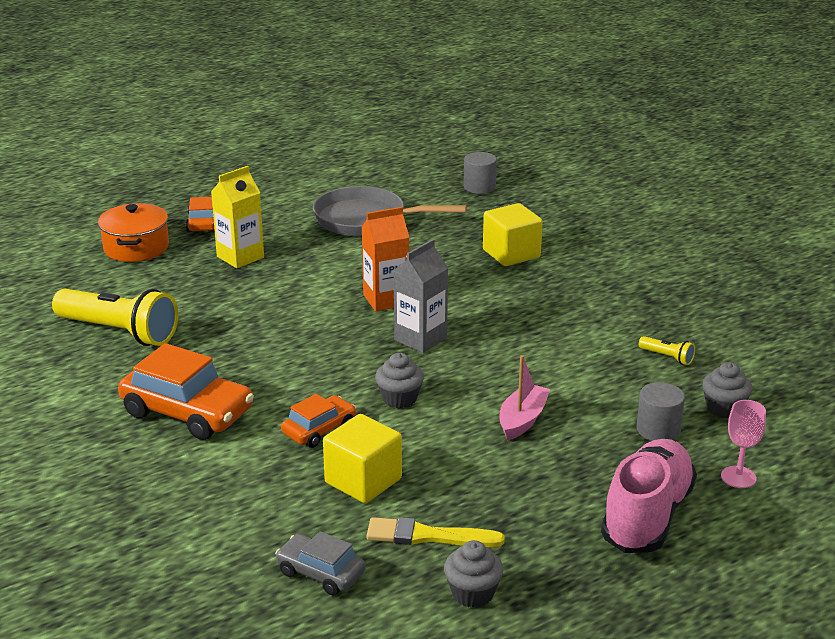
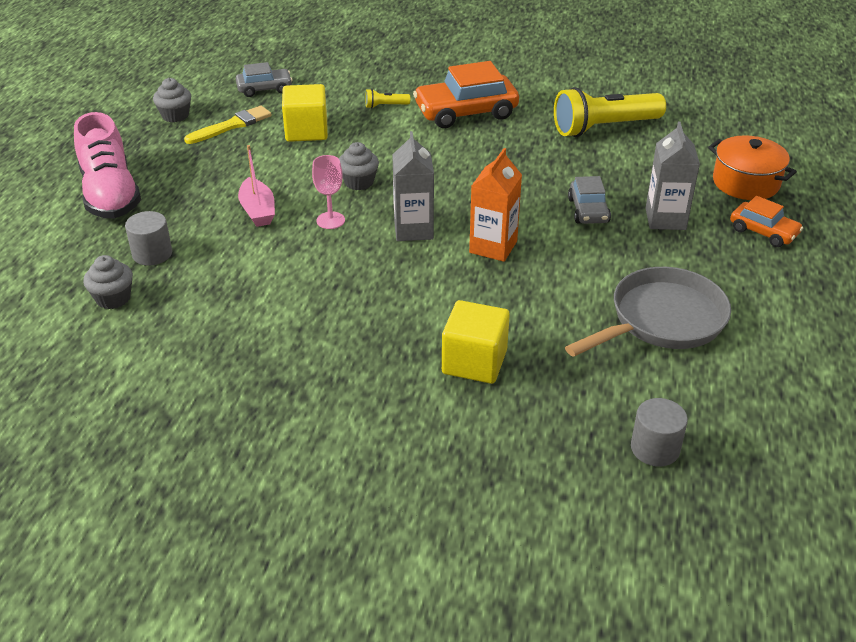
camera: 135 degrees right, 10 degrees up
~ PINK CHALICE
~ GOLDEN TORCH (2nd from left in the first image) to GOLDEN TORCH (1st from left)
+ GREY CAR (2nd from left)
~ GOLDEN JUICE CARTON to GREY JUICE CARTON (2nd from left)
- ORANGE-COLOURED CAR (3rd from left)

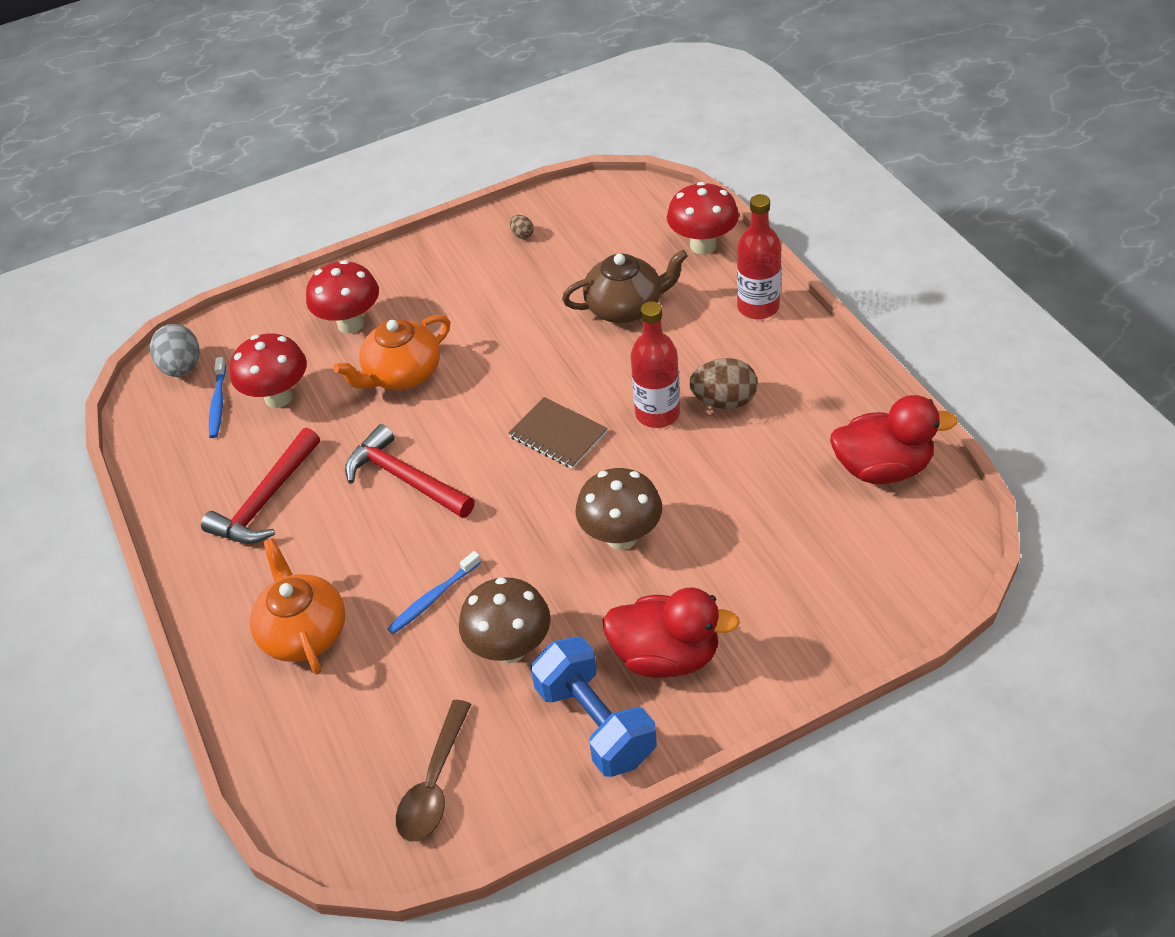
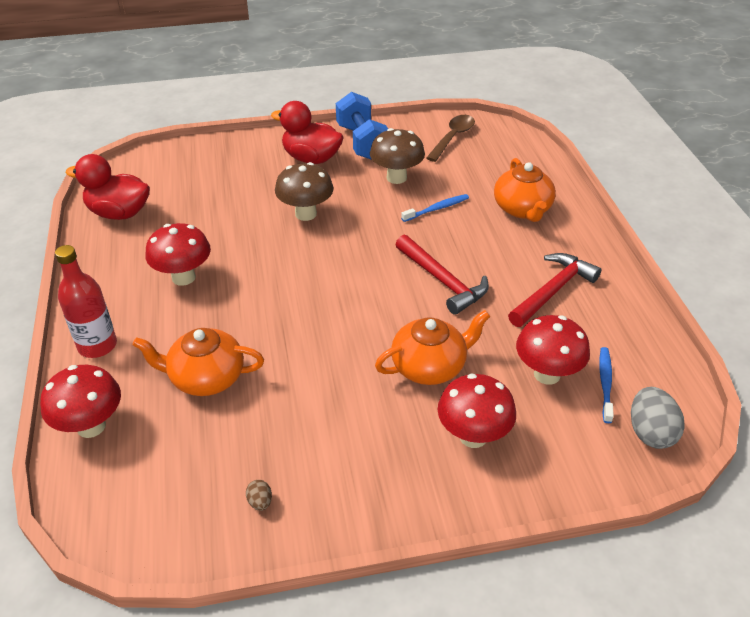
camera: 170 degrees left, 5 degrees down
~ BROWN CHINA TEAPOT to ORANGE-COLOURED CHINA TEAPOT (1st from left)
~ BROWN TOY EGG (2nd from left) to RED TOADSTOOL (2nd from left)
- BROWN NOTEBOOK
- RED FLASK (1st from left)

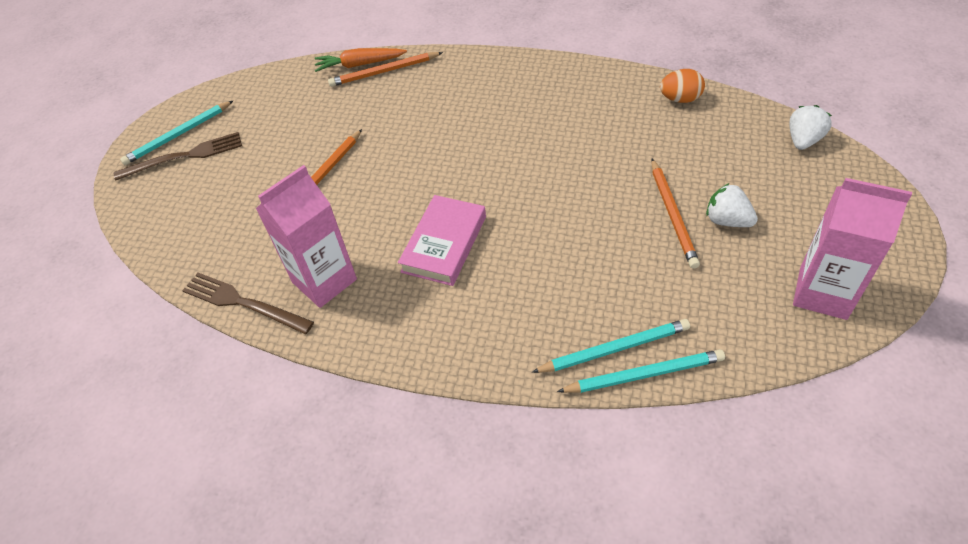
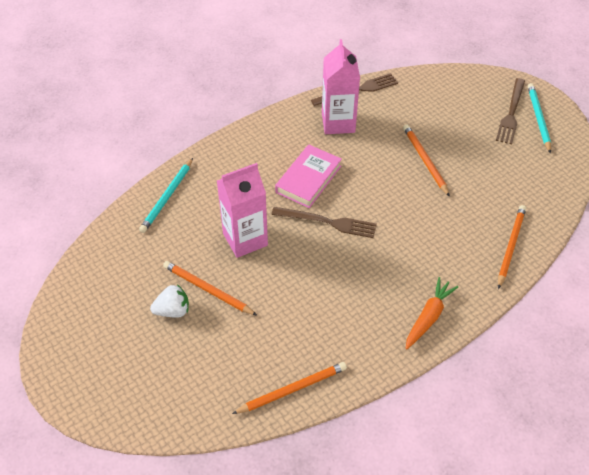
camera: 125 degrees right, 0 degrees up
~ PINK JUICE CARTON (2nd from left in the first image) to PINK JUICE CARTON (1st from left)
~ ORANGE-COLOURED TOY EGG to ORANGE-COLOURED LEAD PENCIL (2nd from left)
+ BROWN TABLE FORK (1st from left)
~ PINK HARDCOVER 60 degrees clockwise
~ ORANGE-COLOURED ROOT VEGETABLE
- TEAL LEAD PENCIL (3rd from left)
- PURE WHITE STRAWBERRY (2nd from left)

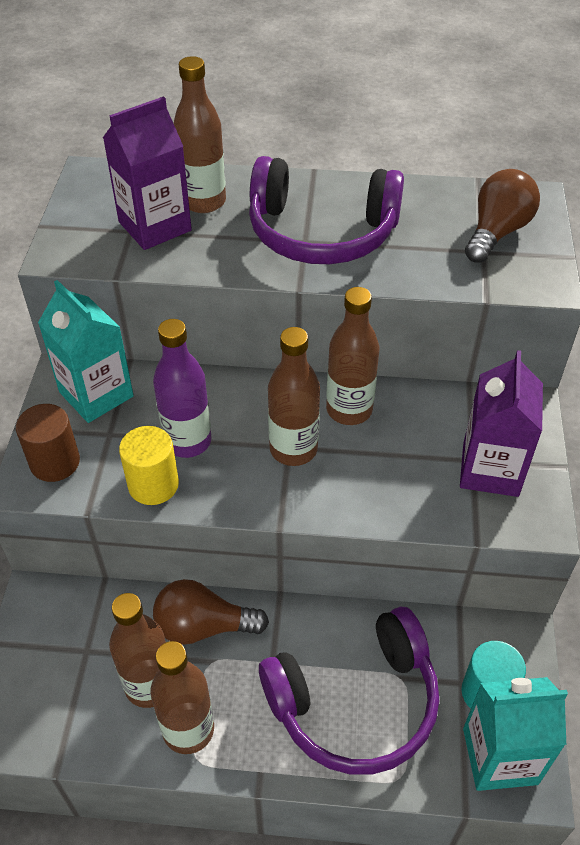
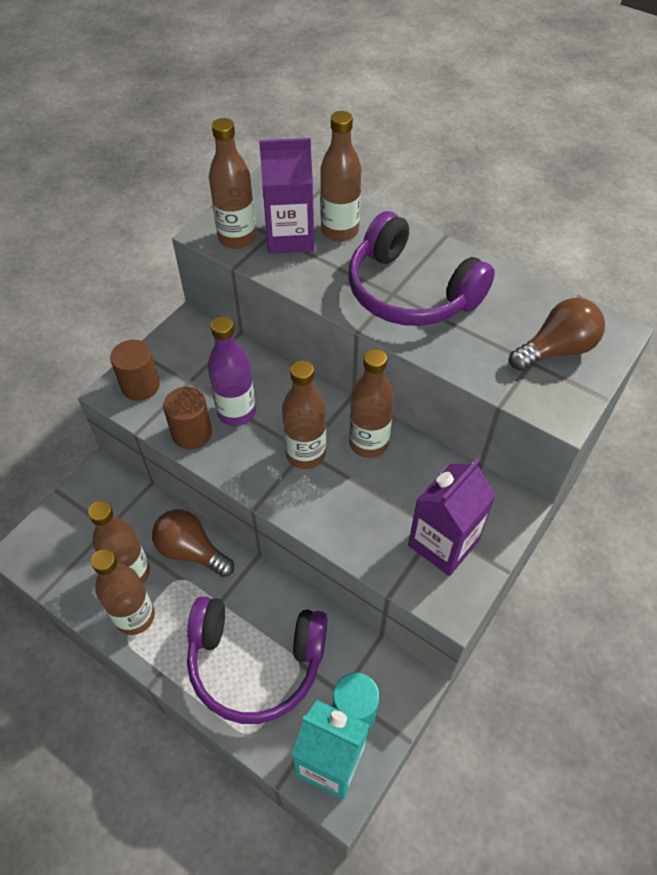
camera: 30 degrees right, 5 degrees up
~ GOLDEN SOLID CYLINDER to BROWN SOLID CYLINDER (2nd from left)
+ BROWN FLASK (3rd from left)
- TEAL JUICE CARTON (1st from left)

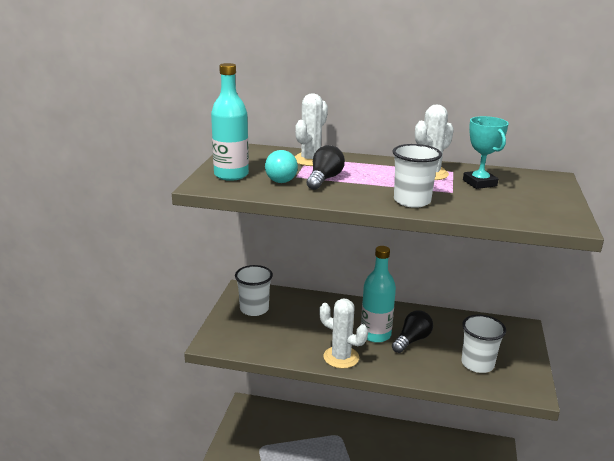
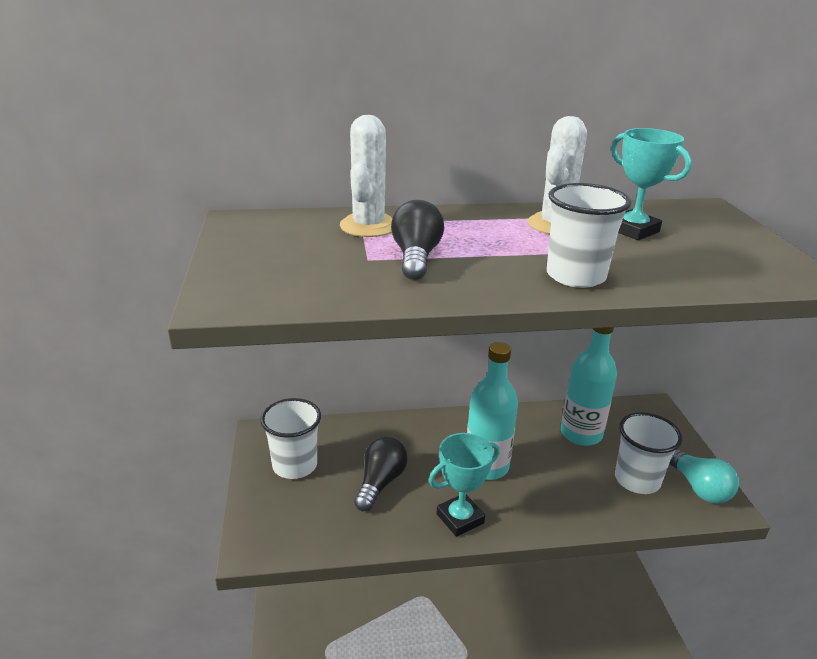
camera: 20 degrees left, 5 degrees up
~ JET-BLACK LIGHT BULB (2nd from left in the first image) to JET-BLACK LIGHT BULB (1st from left)
~ PURE WHITE CACTUS (2nd from left) to TEAL TROPHY (1st from left)
~ TEAL FLASK (1st from left in the first image) to TEAL FLASK (2nd from left)
~ TEAL LIGHT BULB

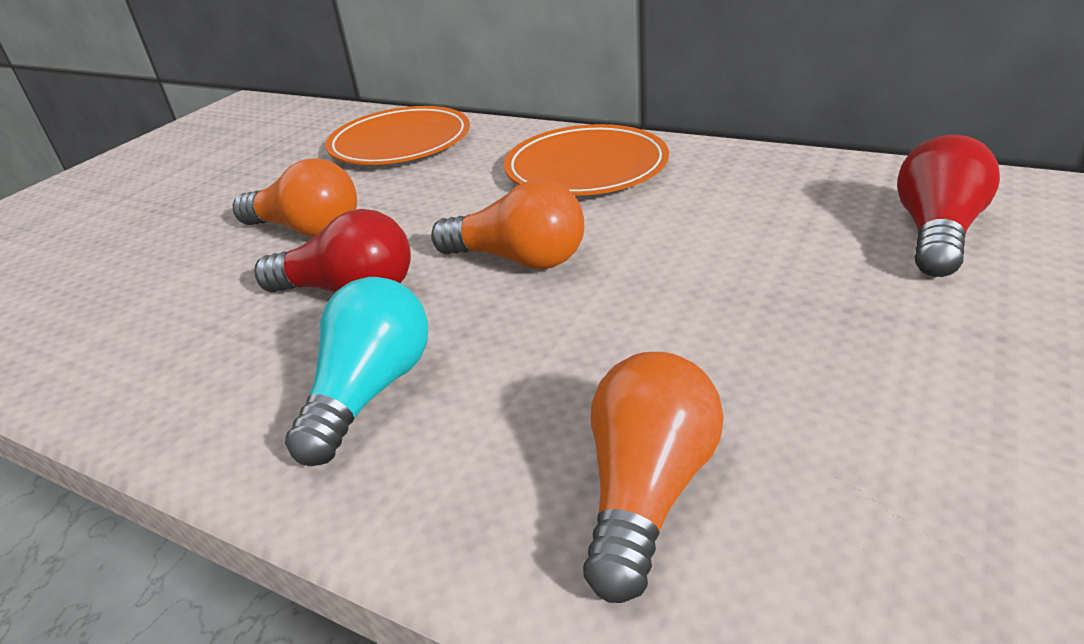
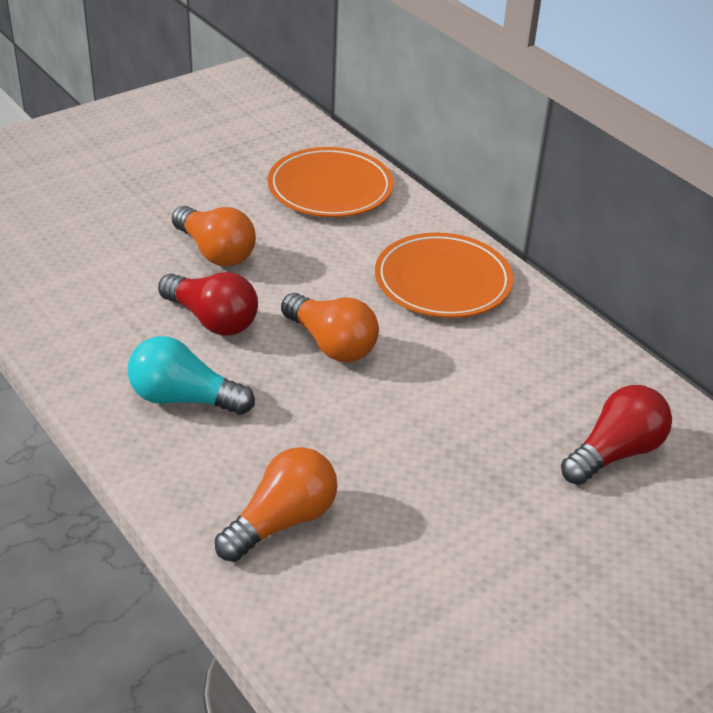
camera: 20 degrees right, 5 degrees up
~ TEAL LIGHT BULB 120 degrees counterclockwise

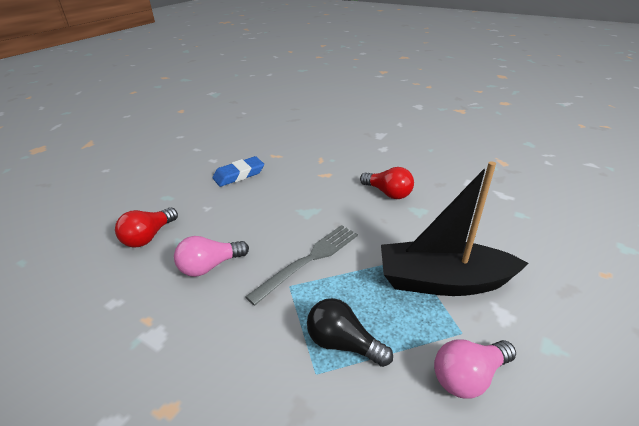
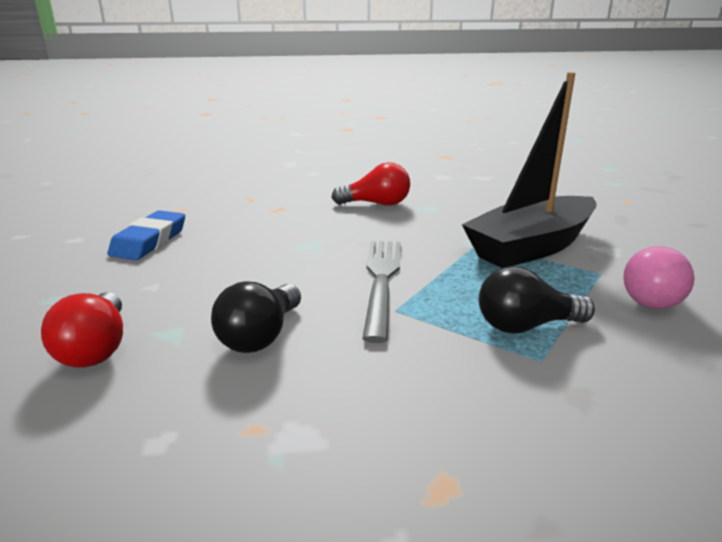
camera: 40 degrees left, 10 degrees down
~ PINK LIGHT BULB (1st from left) to JET-BLACK LIGHT BULB (1st from left)

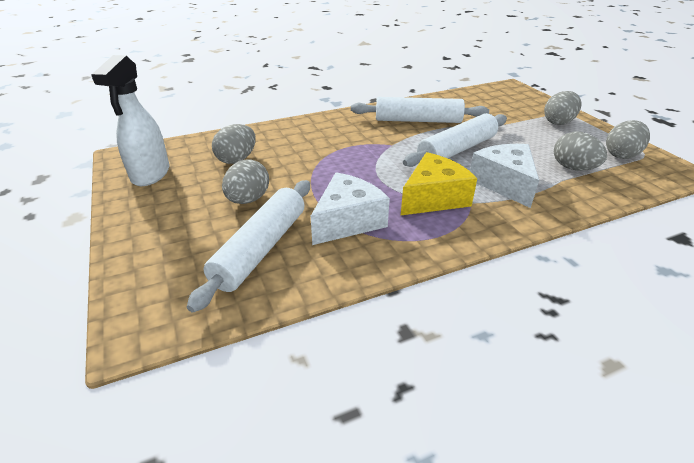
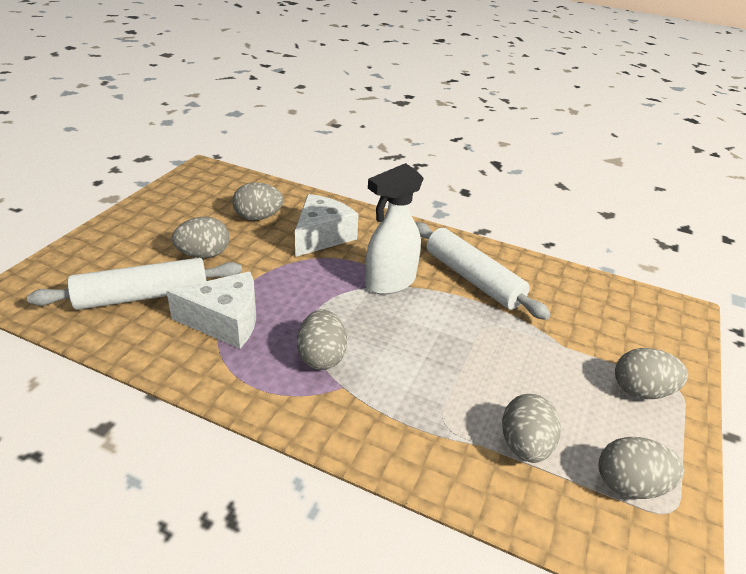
camera: 45 degrees right, 0 degrees up
~ PURE WHITE CHEESE (2nd from left)
~ GOLDEN CHEESE to GREY TOY EGG (3rd from left)
~ PURE WHITE SPRAY BOTTLE
- PURE WHITE DOUGH ROLLER (3rd from left)

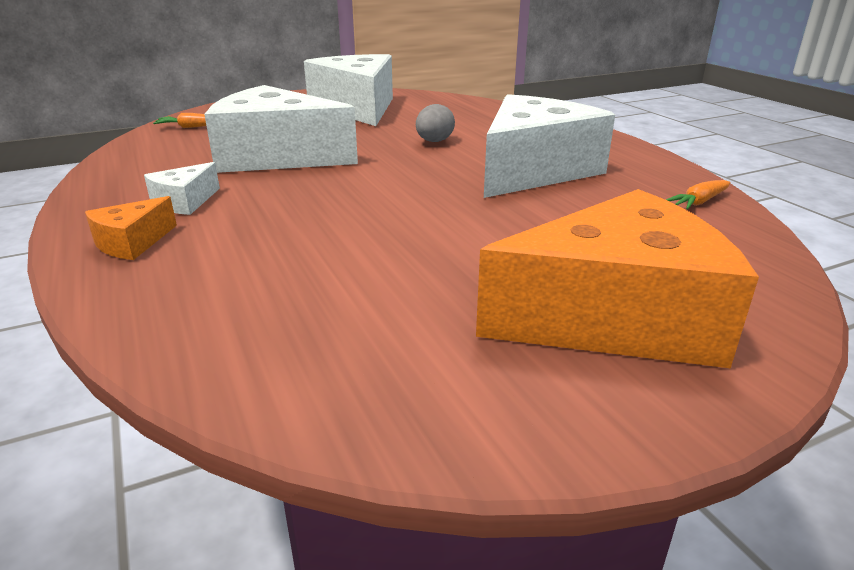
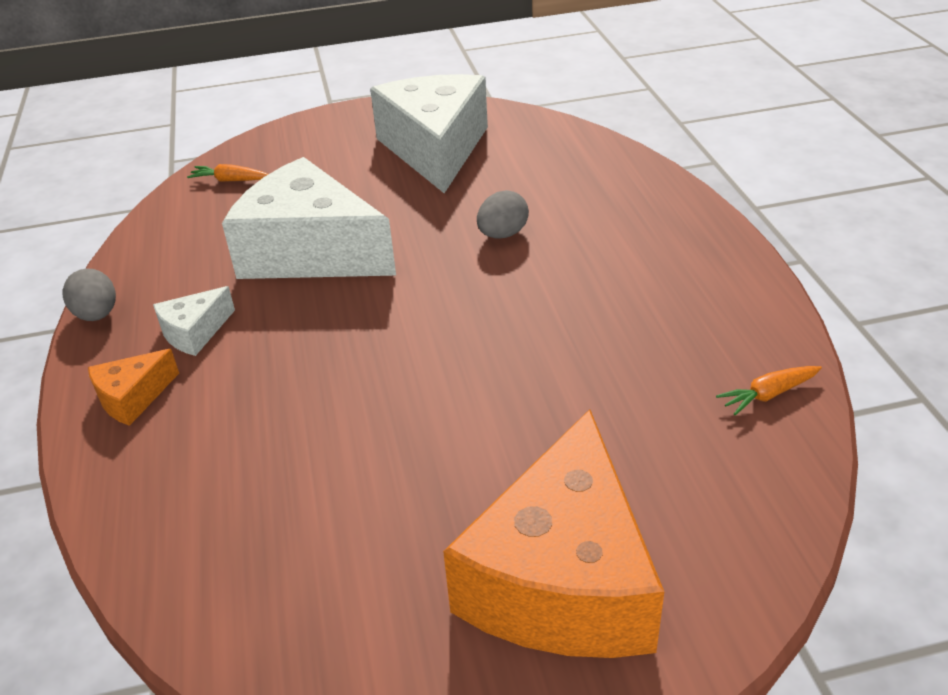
camera: 15 degrees right, 10 degrees up
+ GREY TOY EGG (1st from left)
~ ORANGE-COLOURED CHEESE (2nd from left) 105 degrees clockwise
- PURE WHITE CHEESE (4th from left)

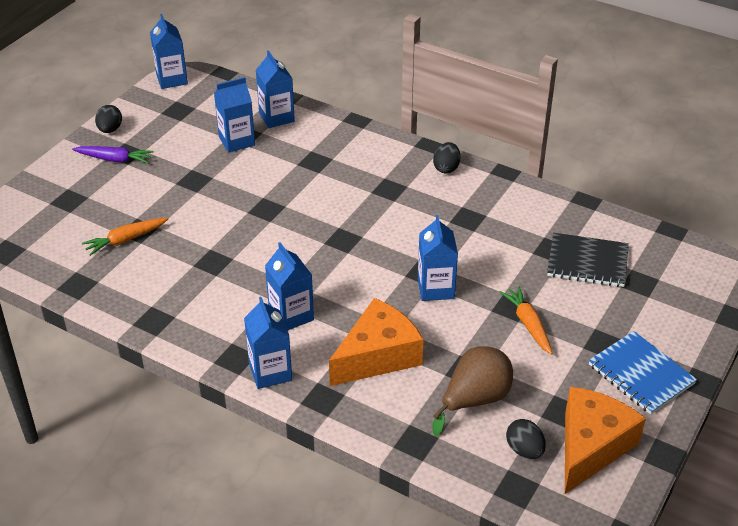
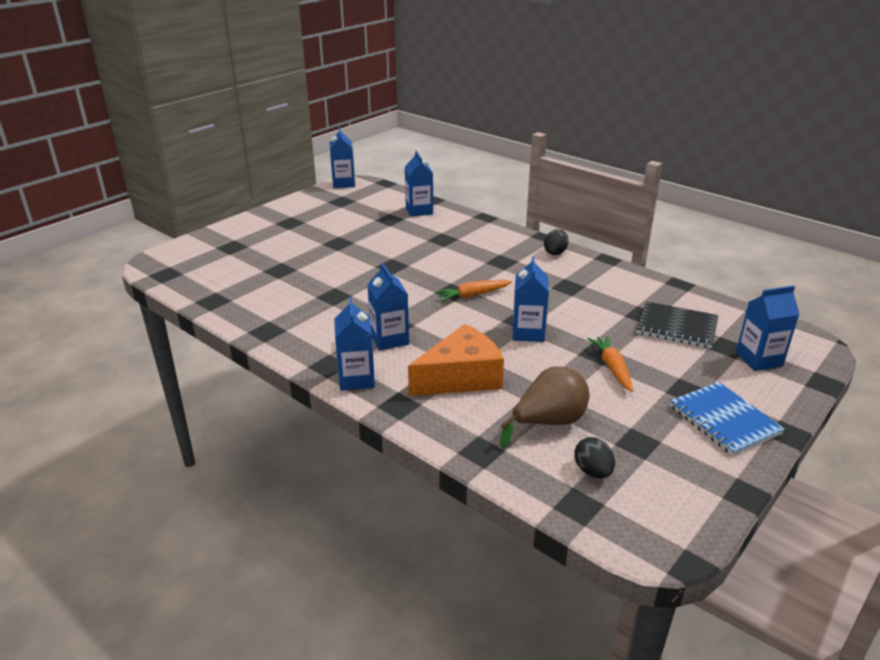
camera: 10 degrees right, 10 degrees down
~ ORANGE-COLOURED ROOT VEGETABLE (1st from left)
~ BLUE JUICE CARTON (2nd from left in the first image) to BLUE JUICE CARTON (6th from left)
- ROYAL PURPLE ROOT VEGETABLE
- JET-BLACK TOY EGG (1st from left)
- ORANGE-COLOURED CHEESE (2nd from left)

